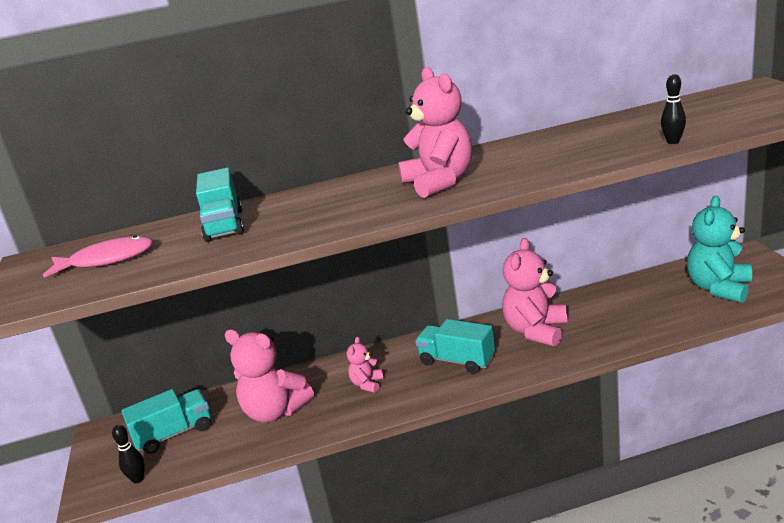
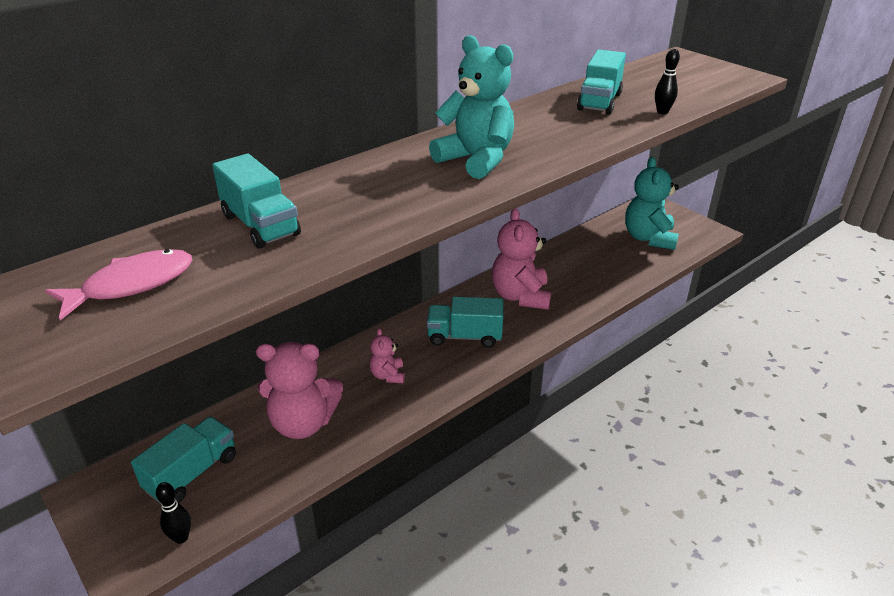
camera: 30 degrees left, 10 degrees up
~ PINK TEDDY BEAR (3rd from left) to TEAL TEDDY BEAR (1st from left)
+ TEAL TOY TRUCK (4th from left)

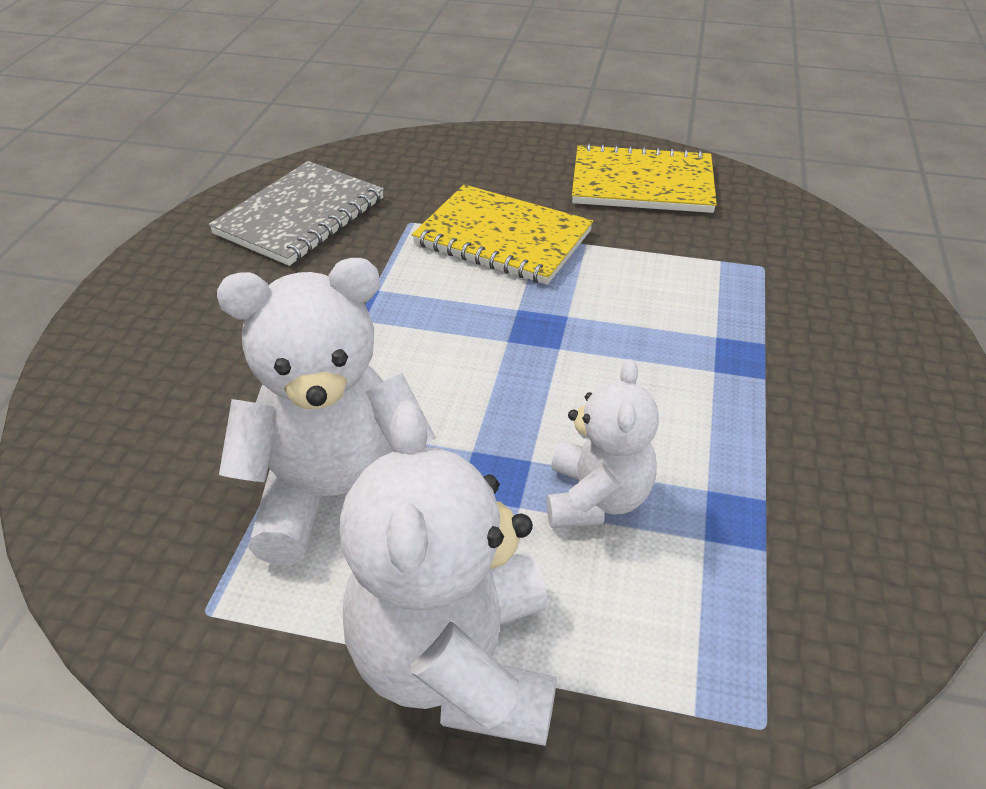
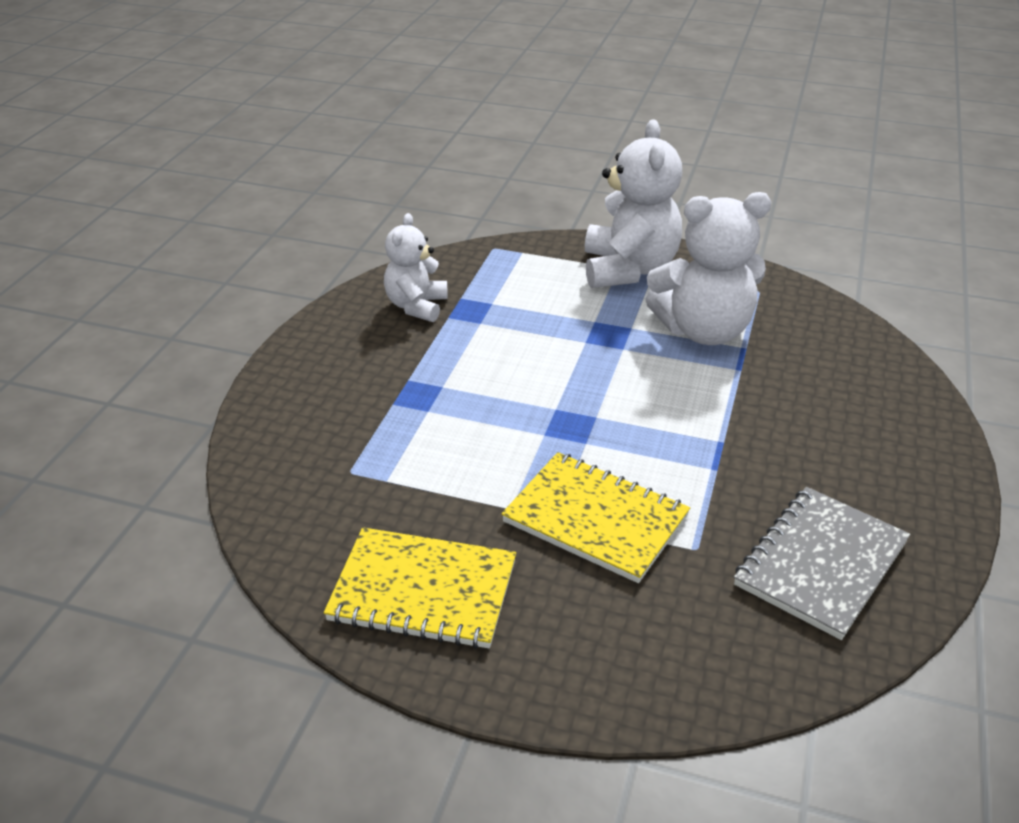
camera: 175 degrees left, 5 degrees down
~ PURE WHITE TEDDY BEAR (3rd from left in the first image) to PURE WHITE TEDDY BEAR (1st from left)

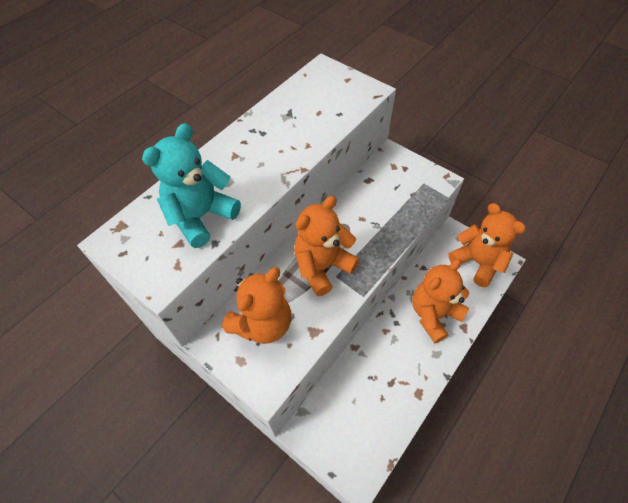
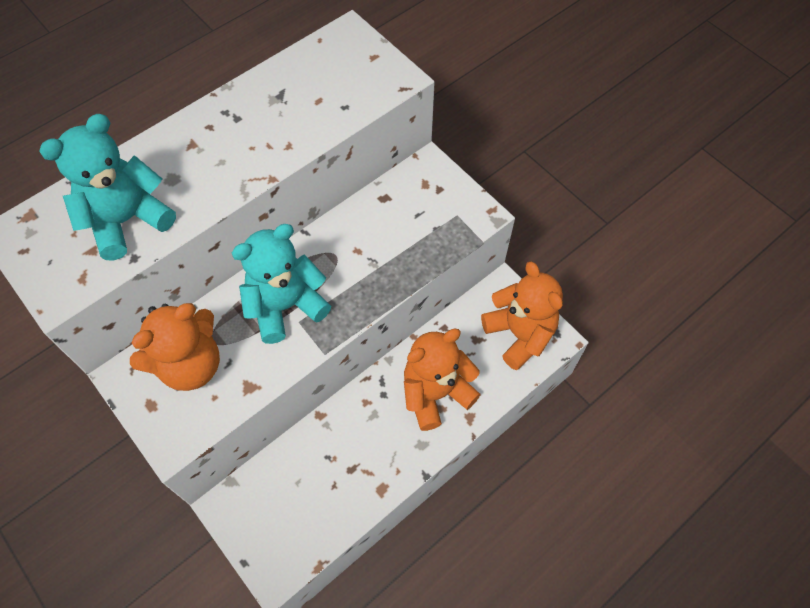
camera: 10 degrees right, 5 degrees up
~ ORANGE-COLOURED TEDDY BEAR (2nd from left) to TEAL TEDDY BEAR (2nd from left)

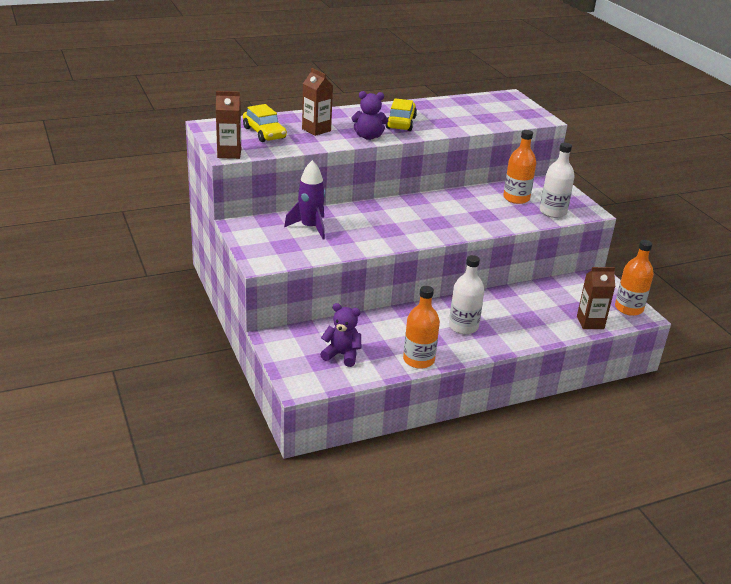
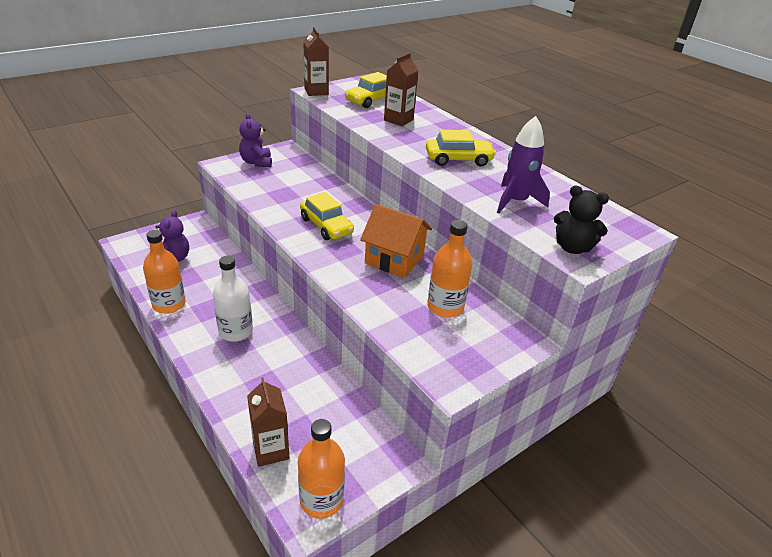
camera: 75 degrees right, 5 degrees up
~ ROYAL PURPLE TEDDY BEAR (2nd from left)
+ GOLDEN CAR (1st from left)
+ ORANGE-COLOURED TOY HOUSE
~ ROYAL PURPLE ROCKET
+ JET-BLACK TEDDY BEAR
- PURE WHITE FLASK (2nd from left)

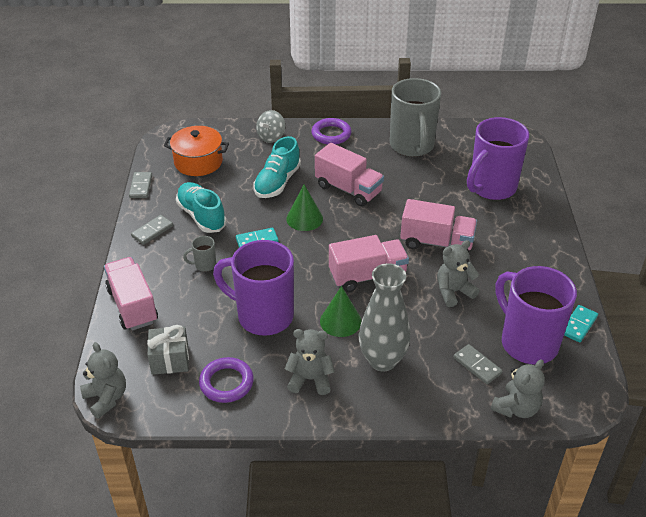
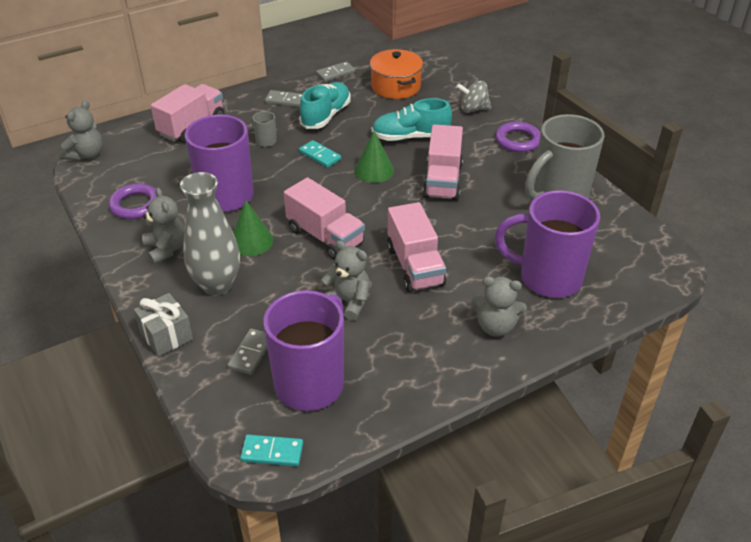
camera: 60 degrees right, 0 degrees up
~ GREY PRESENT
~ TEAL DOMINO TILE (2nd from left in the first image) to TEAL DOMINO TILE (1st from left)
~ GREY TEDDY BEAR (4th from left)

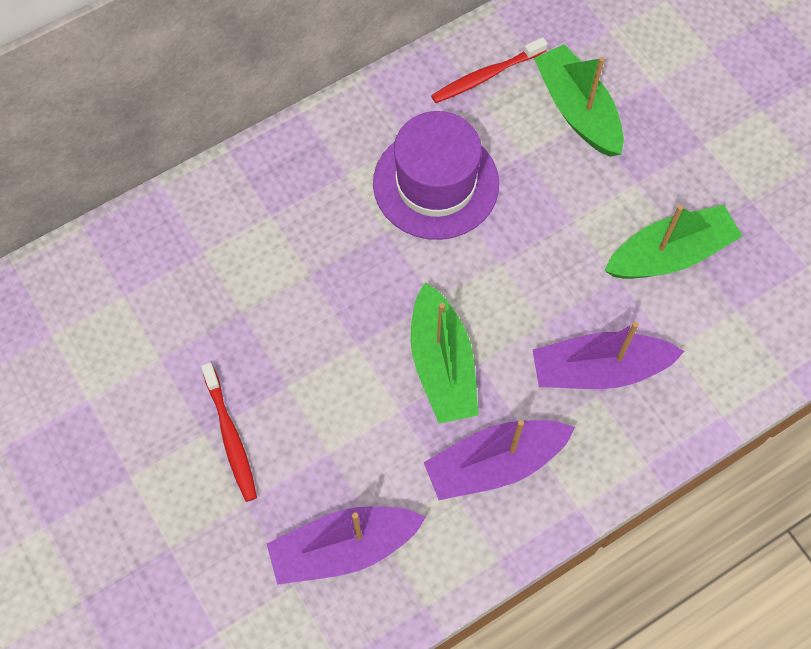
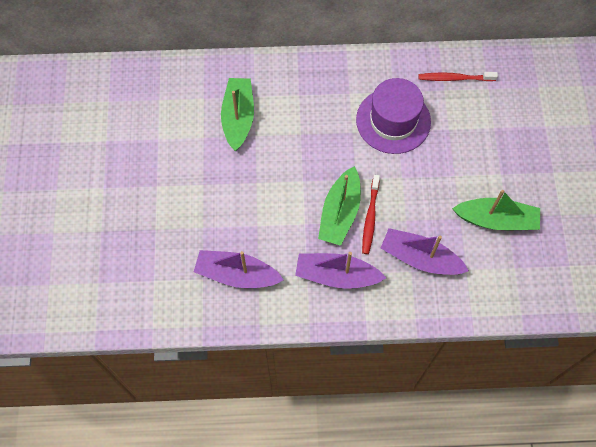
camera: 30 degrees right, 0 degrees up
~ GREEN SAILBOAT (2nd from left in the first image) to GREEN SAILBOAT (1st from left)
~ RED TOOTHBRUSH (1st from left)

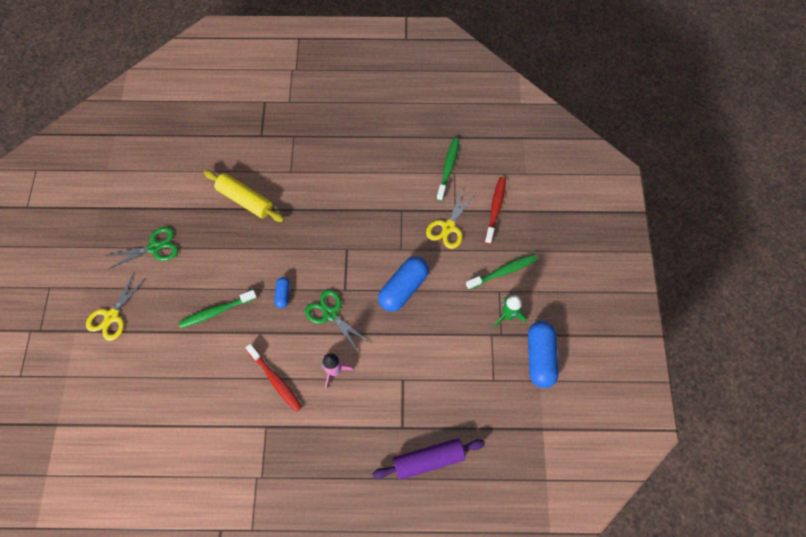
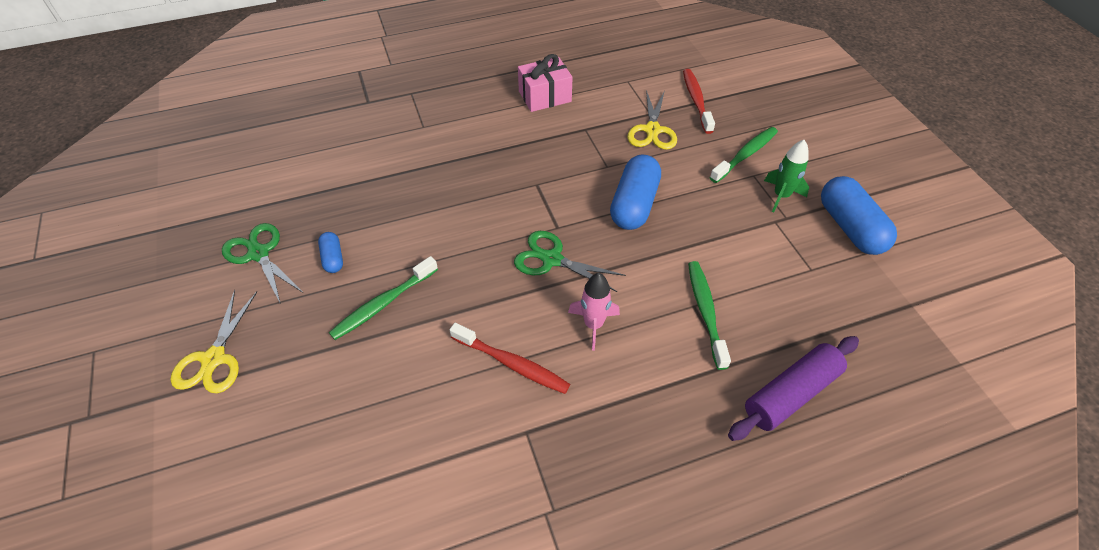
camera: 20 degrees left, 15 degrees down
~ GREEN PAIR OF SCISSORS (1st from left) 90 degrees counterclockwise
~ BLUE PILL SHAPE (1st from left)
+ PINK PRESENT
~ GREEN TOOTHBRUSH (2nd from left)
- GOLDEN DOUGH ROLLER

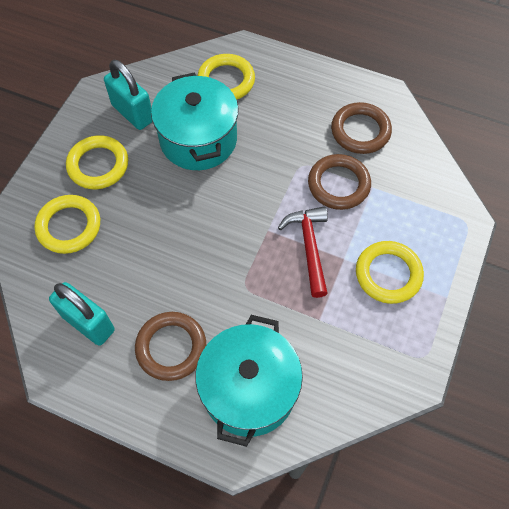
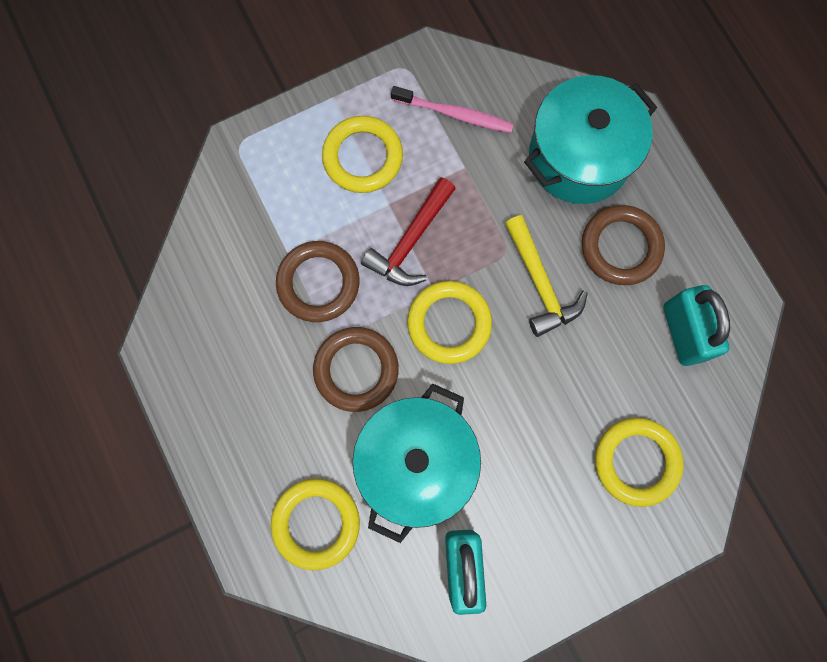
camera: 140 degrees left, 15 degrees up
~ BROWN TORUS (3rd from left in the first image) to BROWN TORUS (2nd from left)
+ PINK TOOTHBRUSH
~ GOLDEN TORUS (2nd from left in the first image) to GOLDEN TORUS (3rd from left)
+ GOLDEN HAMMER

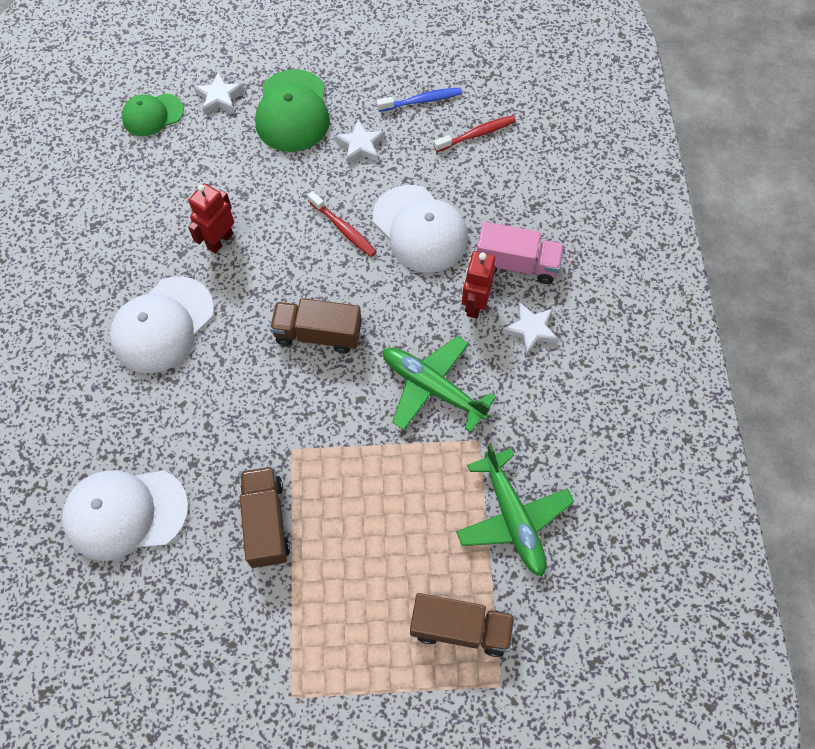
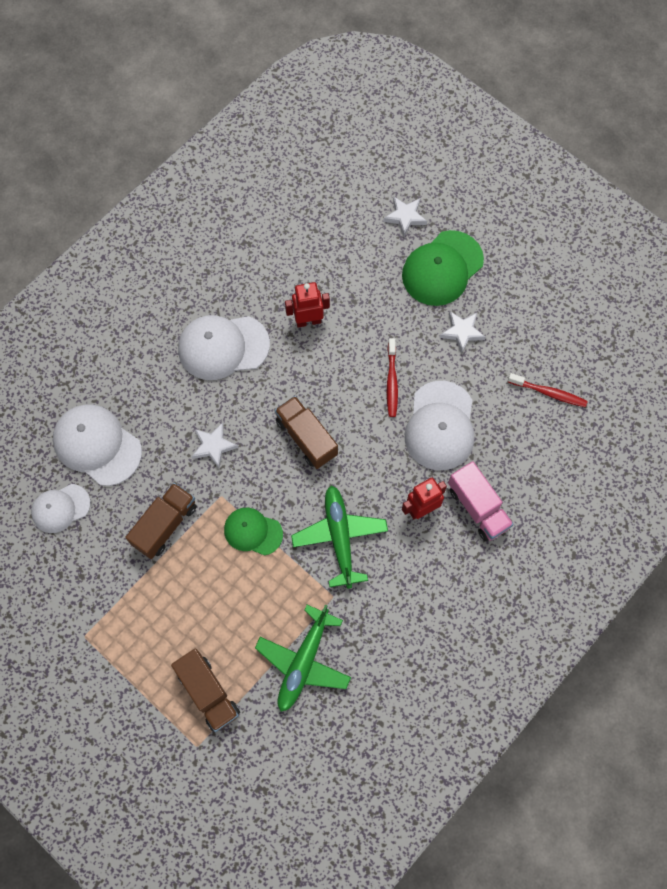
camera: 45 degrees right, 5 degrees up
+ PURE WHITE PEAKED CAP (1st from left)
~ PURE WHITE STAR SHAPE (3rd from left in the first image) to PURE WHITE STAR SHAPE (1st from left)
~ GREEN PEAKED CAP (1st from left)
- BLUE TOOTHBRUSH

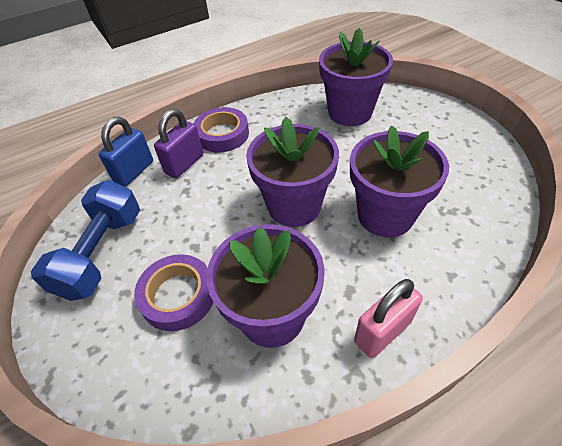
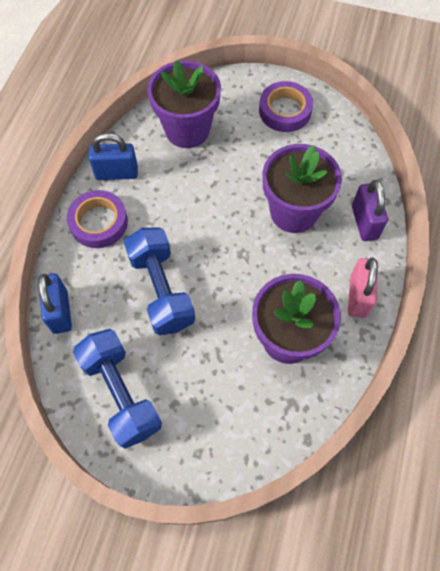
camera: 45 degrees left, 15 degrees up
+ BLUE SMALL LOCK (2nd from left)
+ BLUE DUMBBELL (2nd from left)
~ ROYAL PURPLE STICKY TAPE (1st from left in the first image) to ROYAL PURPLE STICKY TAPE (2nd from left)
~ ROYAL PURPLE SMALL LOCK
- ROYAL PURPLE POTTED PLANT (2nd from left)

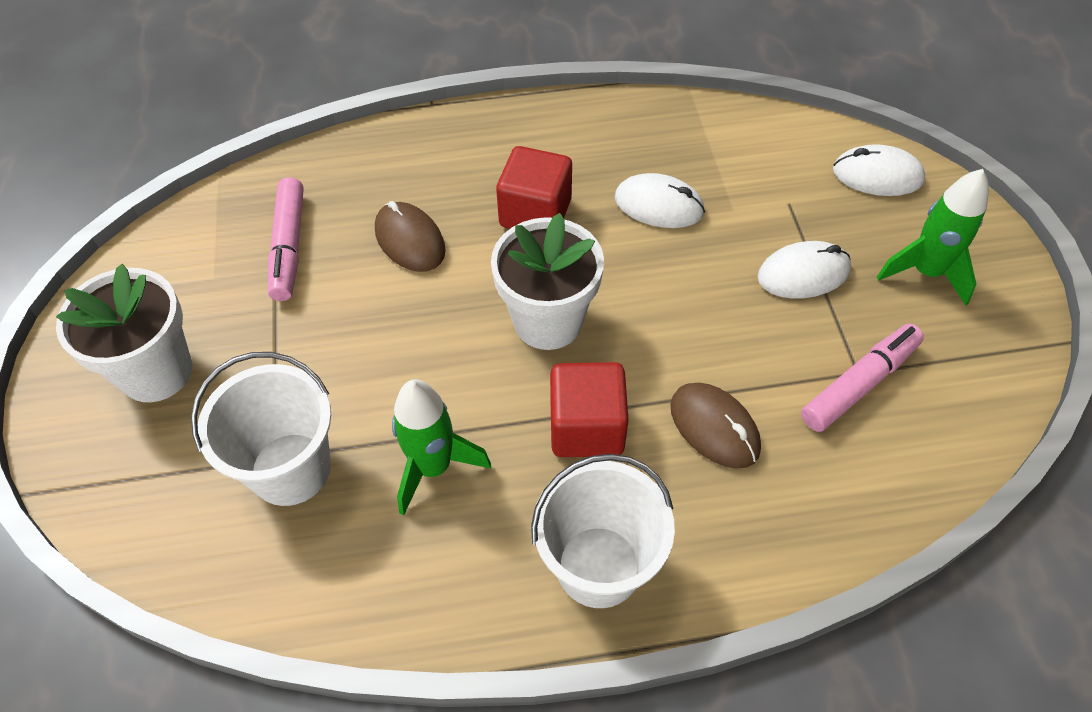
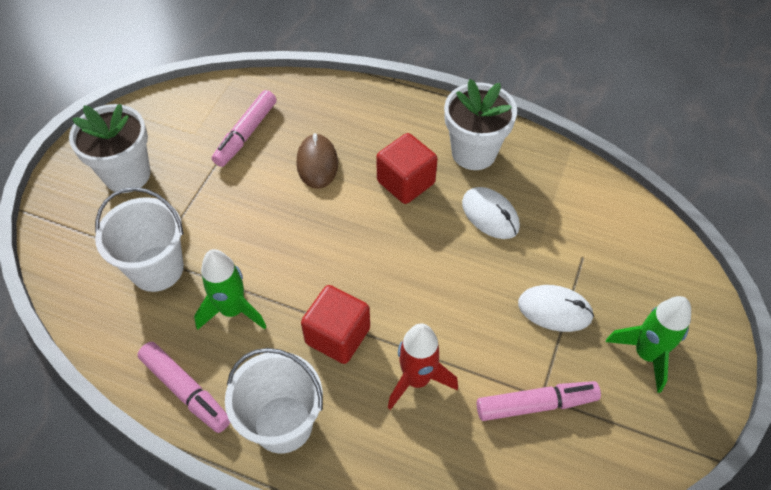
camera: 30 degrees right, 0 degrees up
+ PINK MARKER PEN (1st from left)
~ BROWN COMPUTER MOUSE (2nd from left) to RED ROCKET
~ PURE WHITE POTTED PLANT (2nd from left)
- PURE WHITE COMPUTER MOUSE (3rd from left)

